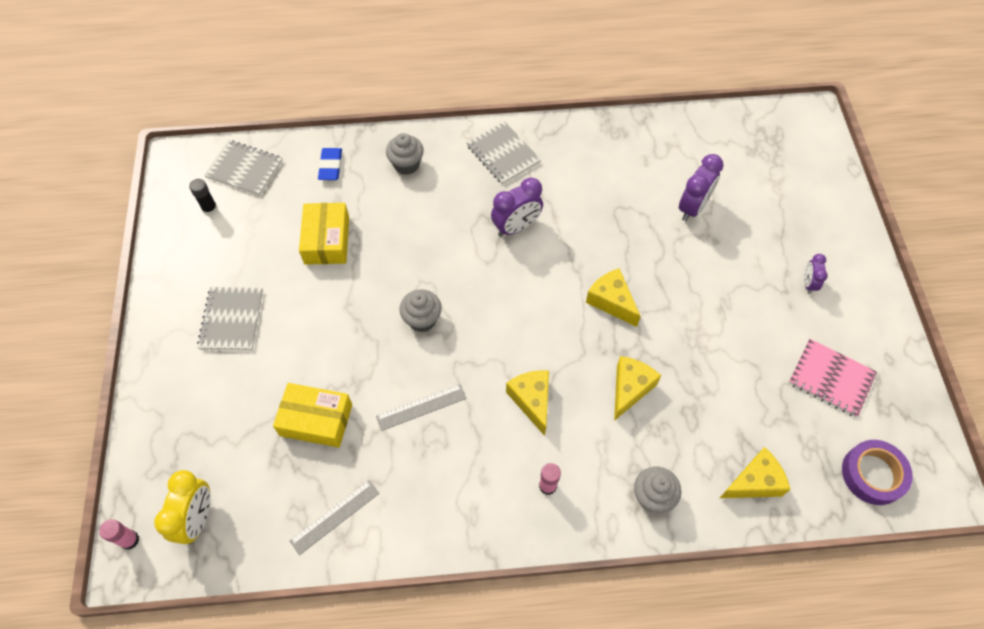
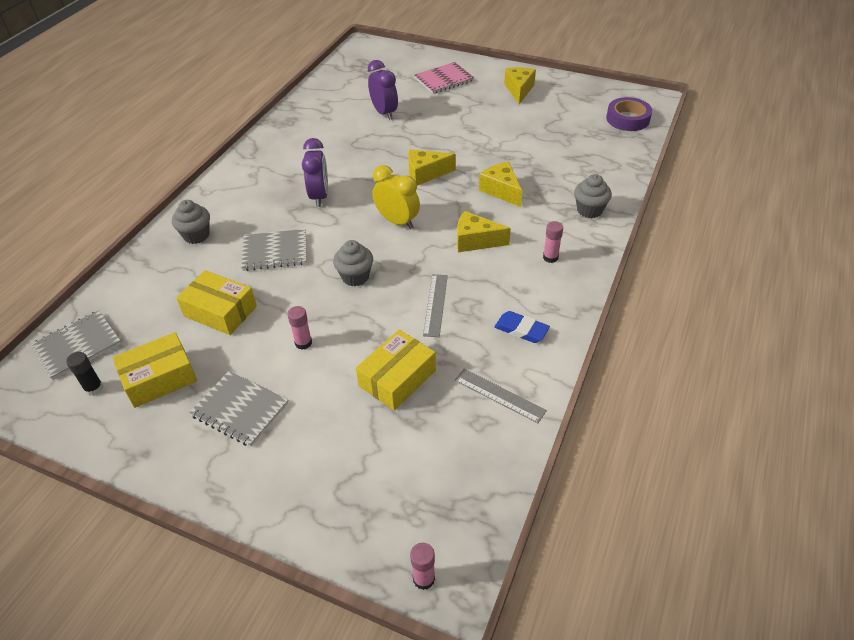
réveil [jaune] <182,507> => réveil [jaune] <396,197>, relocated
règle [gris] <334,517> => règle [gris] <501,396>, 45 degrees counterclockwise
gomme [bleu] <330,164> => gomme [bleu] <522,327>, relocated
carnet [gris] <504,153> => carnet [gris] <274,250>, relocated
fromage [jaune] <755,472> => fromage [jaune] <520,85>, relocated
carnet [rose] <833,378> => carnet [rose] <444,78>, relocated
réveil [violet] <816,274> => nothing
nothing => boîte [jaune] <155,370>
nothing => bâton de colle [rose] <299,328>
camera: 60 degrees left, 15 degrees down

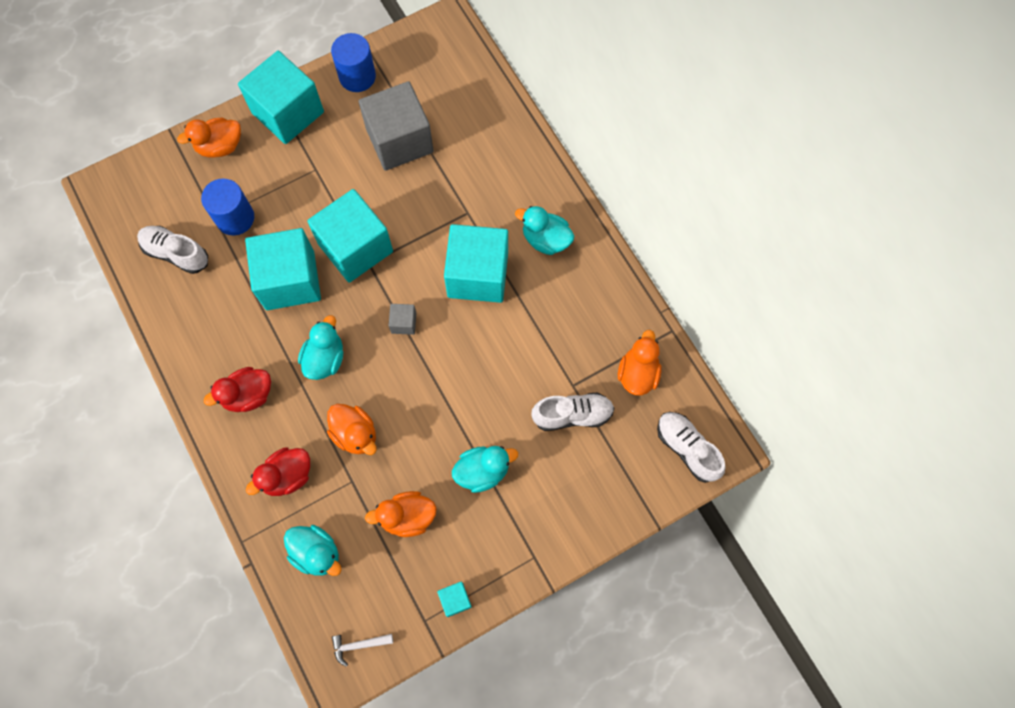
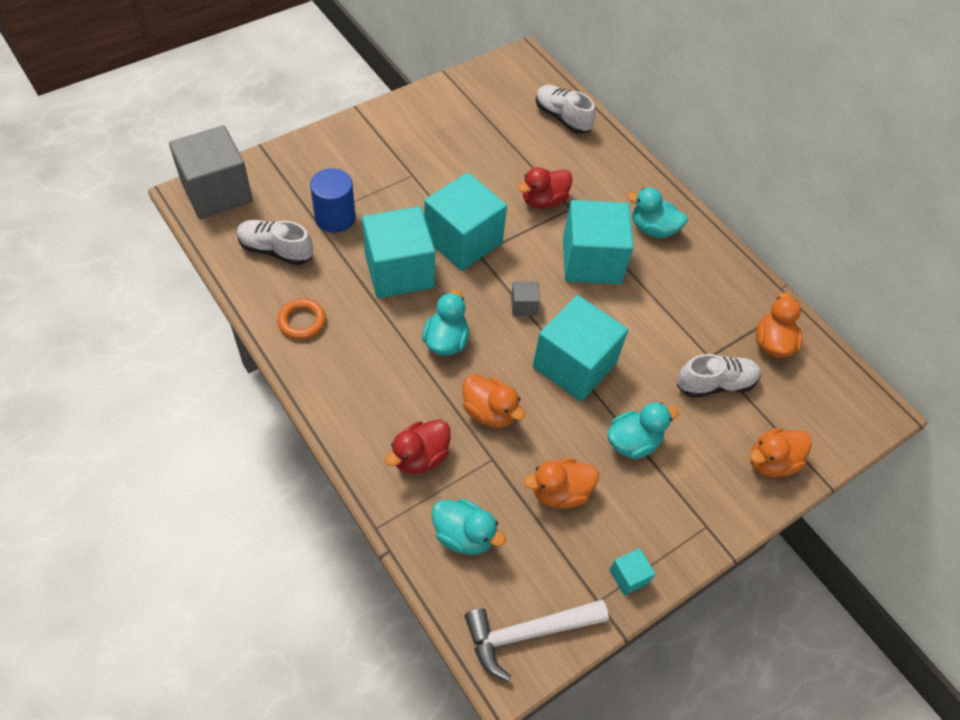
canard [orange] <209,137> => canard [orange] <781,452>, relocated
canard [rouge] <237,389> => canard [rouge] <545,188>, relocated
cube [turquoise] <281,97> => cube [turquoise] <580,348>, relocated
cylindre [bleu] <353,62> => nothing
marteau [blanc] <362,650> => marteau [blanc] <537,640>, x1.98
cube [gris] <396,126> => cube [gris] <211,172>, relocated
chaussure [blanc] <691,447> => chaussure [blanc] <566,109>, relocated
nothing => anneau [orange] <301,319>
camera: 10 degrees left, 15 degrees down

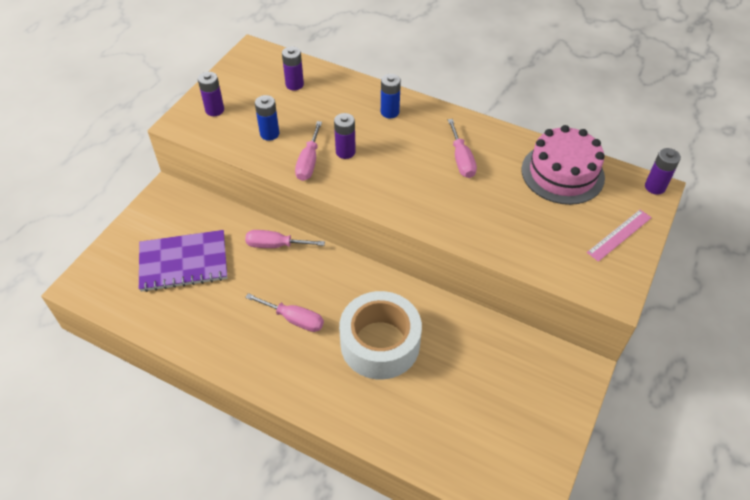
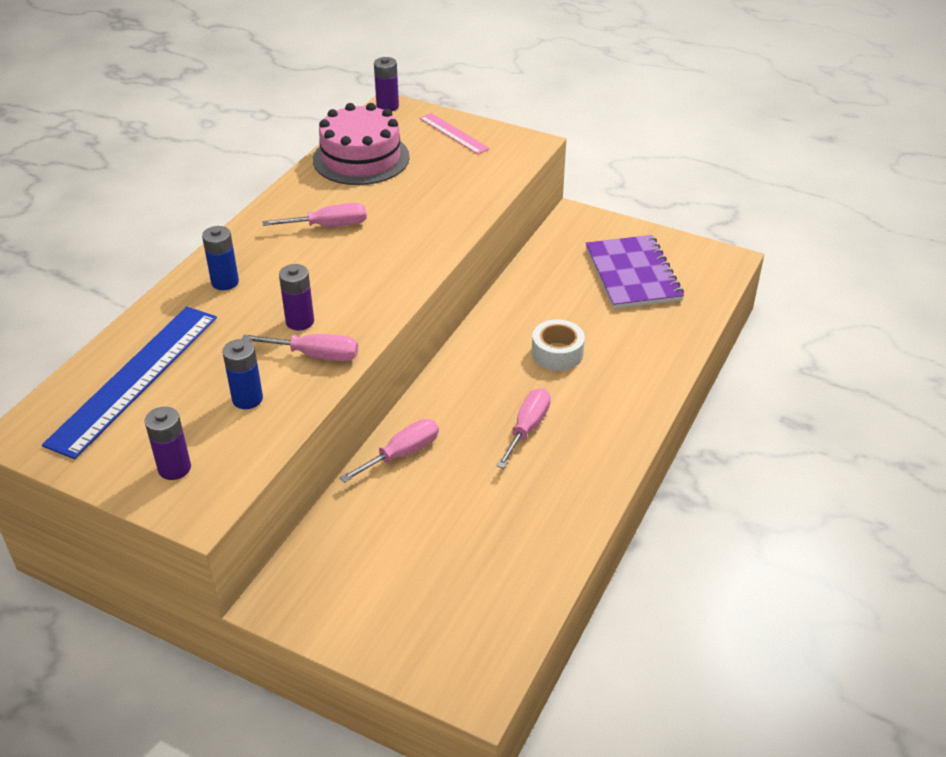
carnet [violet] <183,261> => carnet [violet] <635,272>, relocated
tournevis [rose] <285,239> => tournevis [rose] <389,451>, 135 degrees counterclockwise
pile [violet] <293,68> => règle [bleu] <129,383>
ruban adhésif [blanc] <380,335> => ruban adhésif [blanc] <558,345>, x0.54
camera: 90 degrees left, 10 degrees down

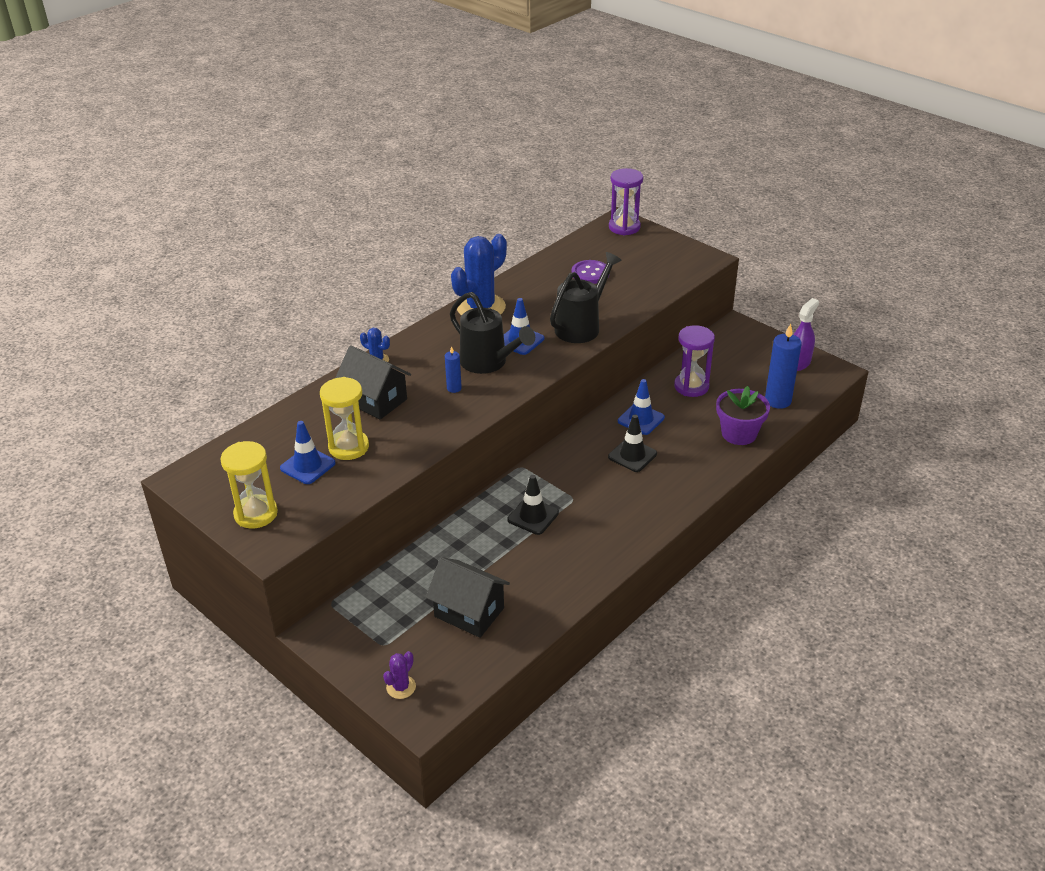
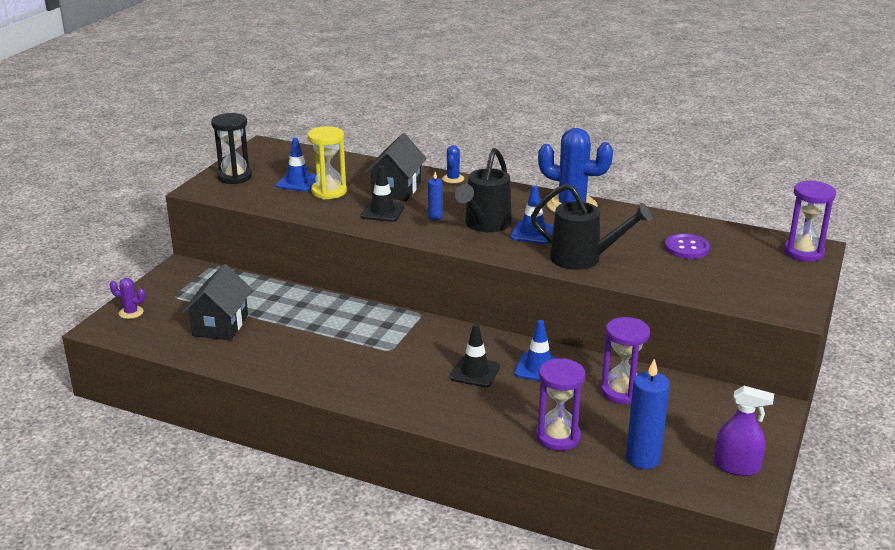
sablier [jaune] <249,485> => sablier [noir] <231,148>
cône de chantier [noir] <533,505> => cône de chantier [noir] <382,193>, relocated
pot de fleurs [violet] <743,415> => sablier [violet] <560,404>
camera: 70 degrees right, 10 degrees down

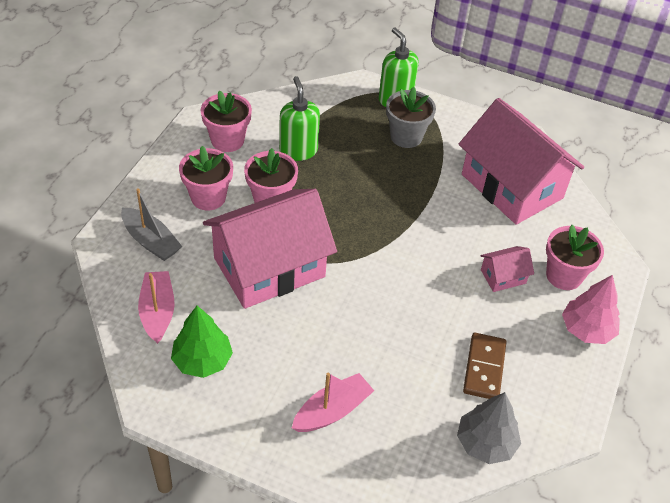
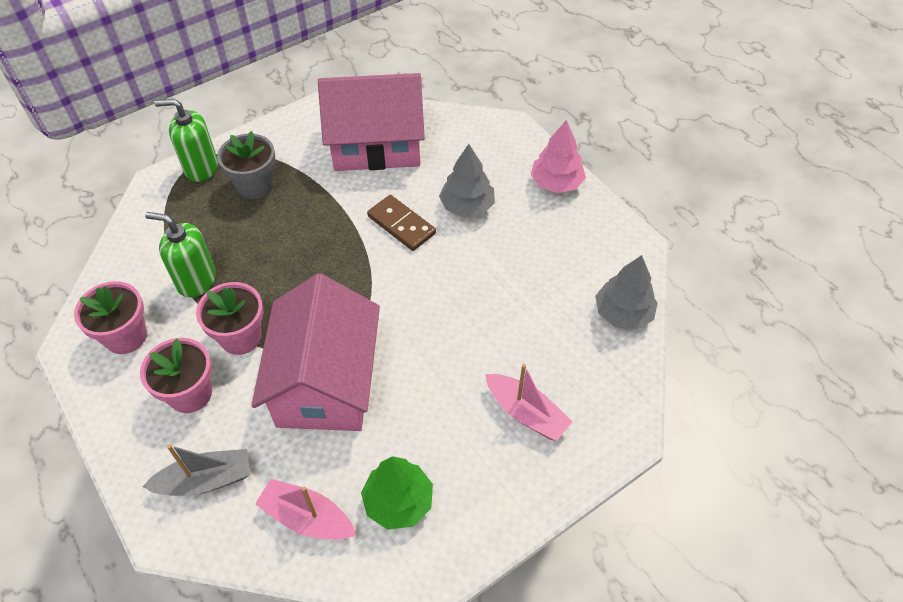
bateau [rose] <333,402> => bateau [rose] <529,402>, 135 degrees clockwise
domino [marron] <484,366> => domino [marron] <401,223>, relocated
maison [rose] <507,269> => arbre [gris] <467,180>
pot de fleurs [rose] <575,257> => nothing
camera: 55 degrees left, 5 degrees up

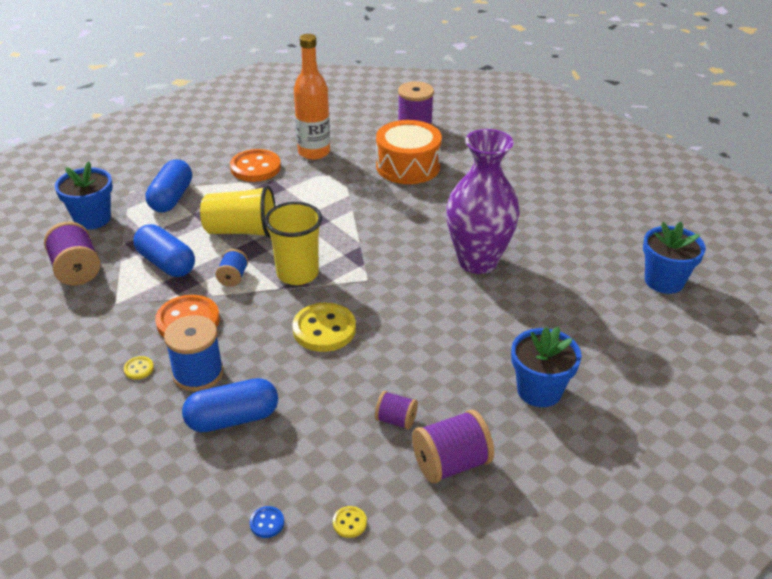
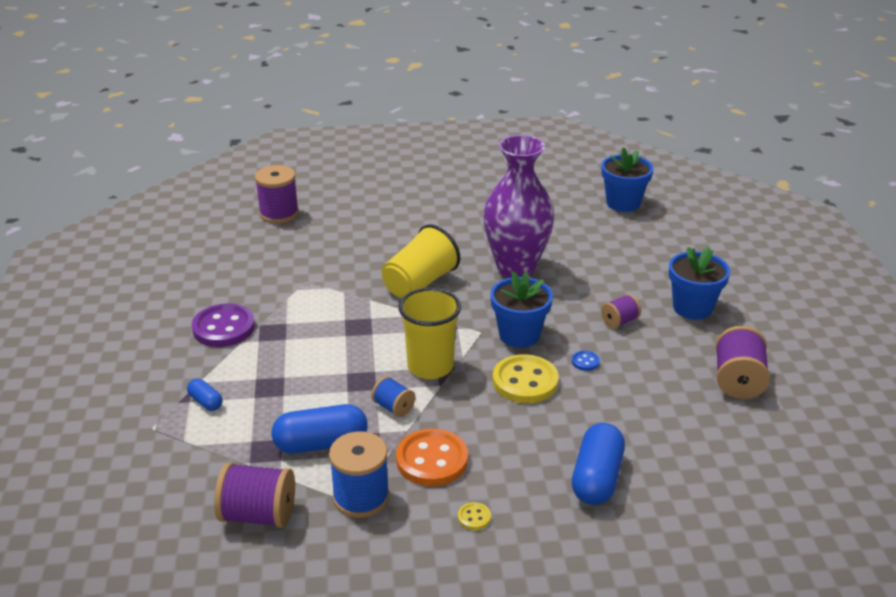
pot de fleurs [bleu] <84,196> => pot de fleurs [bleu] <521,309>, relocated
gélule [bleu] <169,185> => gélule [bleu] <205,395>, x0.51
bobine [bleu] <194,353> => bobine [bleu] <359,474>, relocated
gobelet [jaune] <238,211> => gobelet [jaune] <421,261>, relocated
bouton [orange] <255,165> => bouton [violet] <223,325>
bouton [bleu] <267,522> => bouton [bleu] <586,360>, relocated
bouteille [orange] <312,97> => nothing
bouton [jaune] <350,522> => nothing
bobine [violet] <396,410> => bobine [violet] <621,311>, relocated
tambour [orange] <409,152> => nothing
camera: 55 degrees left, 5 degrees down

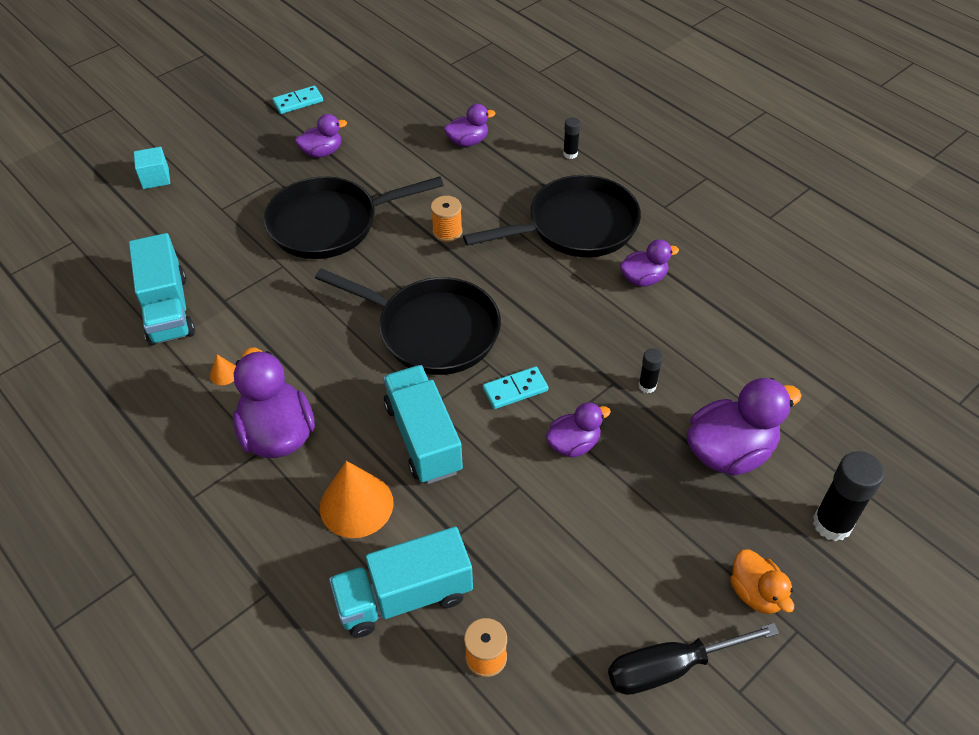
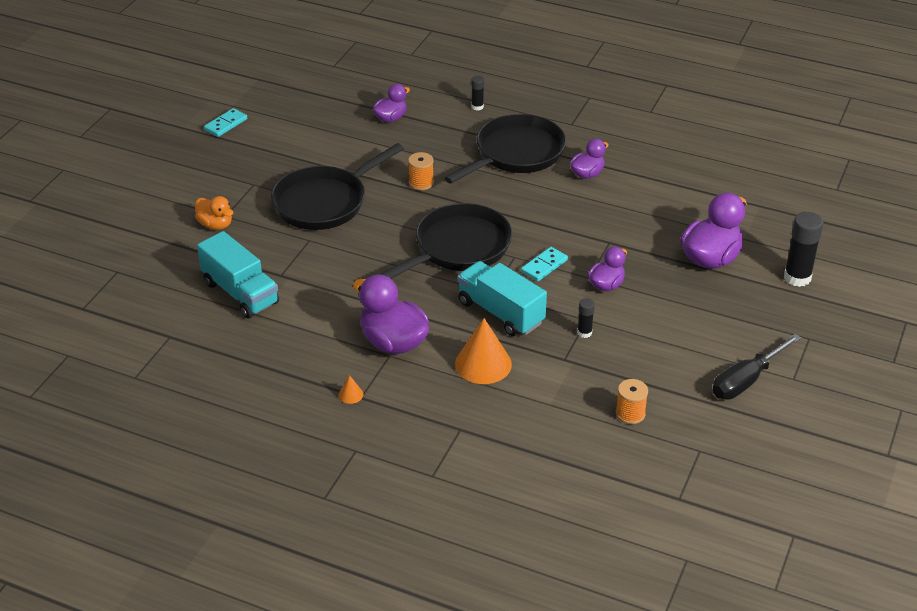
cube [turquoise] <152,168> => nothing
cône [orange] <223,369> => cône [orange] <351,389>, relocated
canard [violet] <321,136> => nothing
poêle [noir] <408,321> => poêle [noir] <446,241>, 45 degrees counterclockwise
camion [turquoise] <401,582> => nothing
bâton de colle [noir] <650,370> => bâton de colle [noir] <586,318>, relocated
canard [orange] <762,581> => canard [orange] <214,213>, relocated
camera: 25 degrees left, 10 degrees down

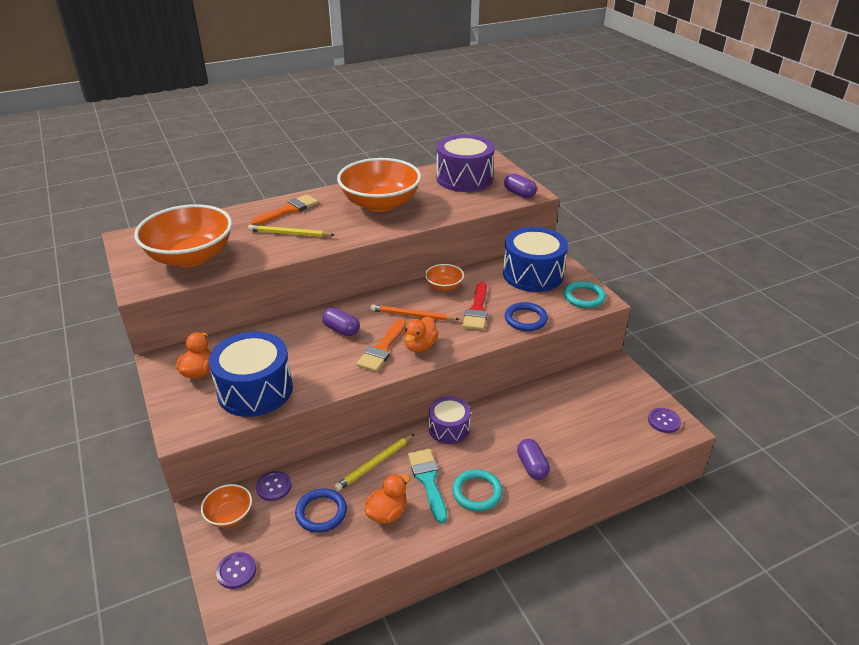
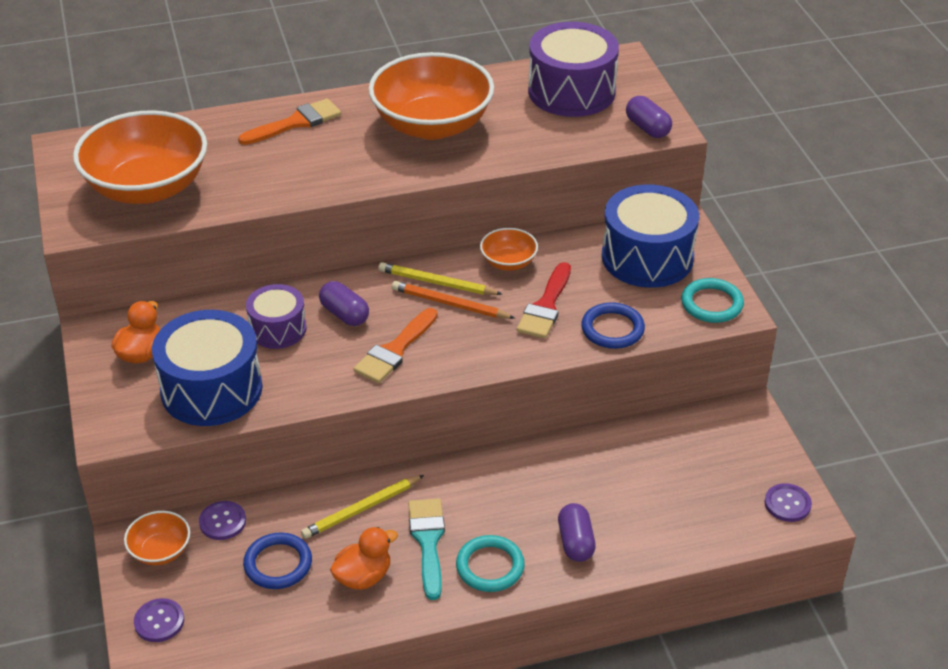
crayon [jaune] <291,231> => crayon [jaune] <440,278>, relocated
canard [orange] <421,334> => nothing
tambour [violet] <450,420> => tambour [violet] <276,316>, relocated
camera: 10 degrees right, 5 degrees up

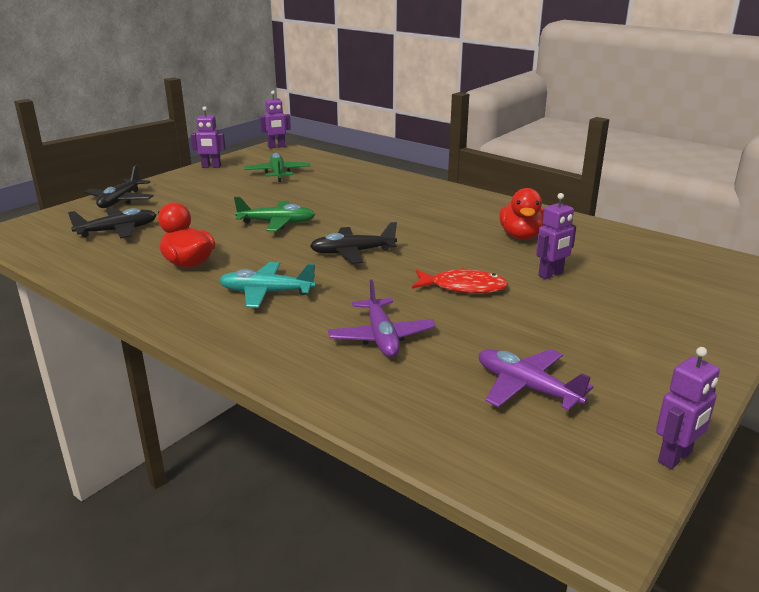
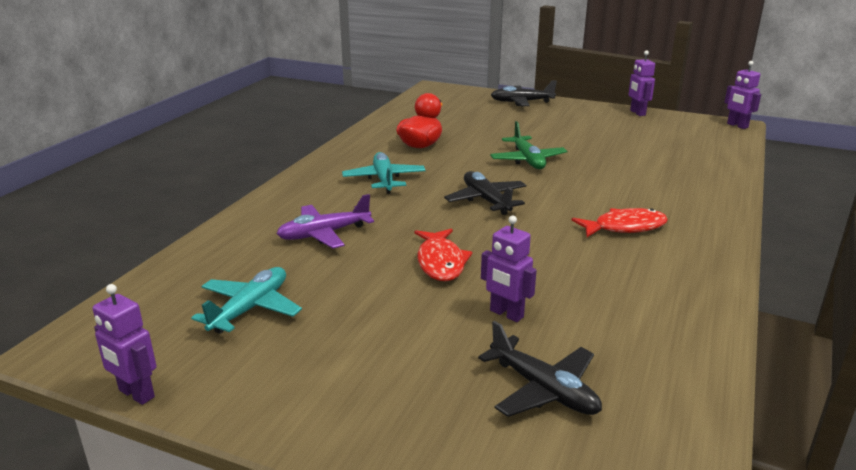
avion [noir] <112,223> => avion [noir] <540,369>, relocated
avion [vert] <277,167> => nothing
avion [violet] <536,380> => avion [turquoise] <246,300>
canard [rouge] <522,214> => nothing
nothing => poisson [rouge] <620,222>
camera: 75 degrees right, 0 degrees up

